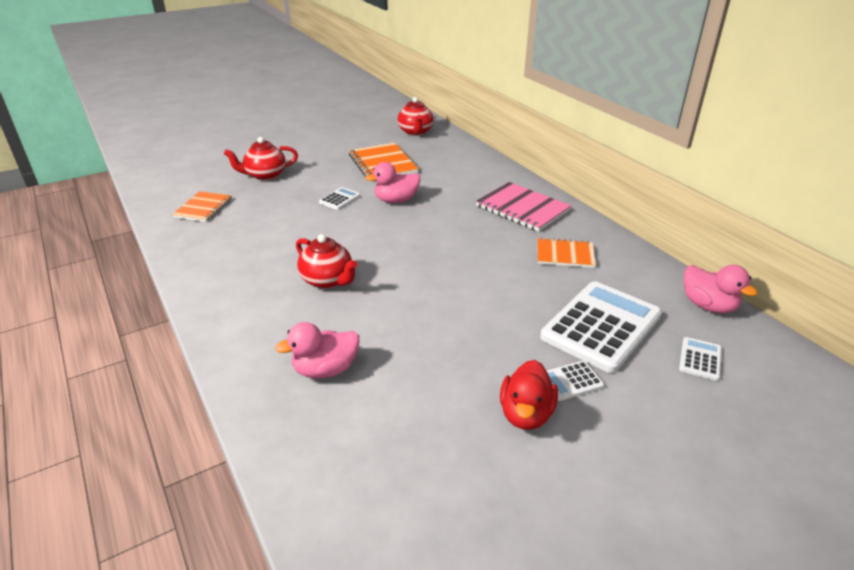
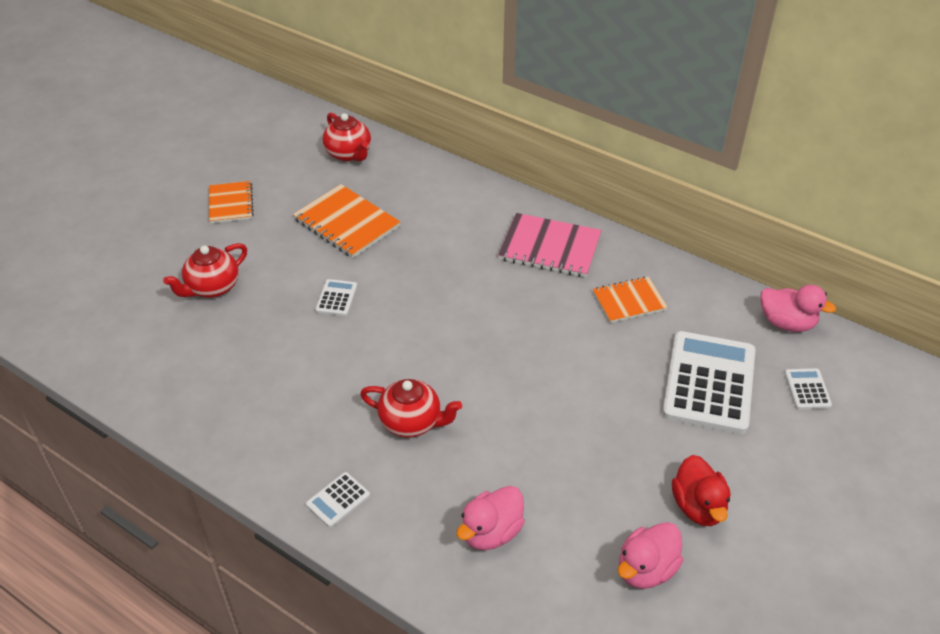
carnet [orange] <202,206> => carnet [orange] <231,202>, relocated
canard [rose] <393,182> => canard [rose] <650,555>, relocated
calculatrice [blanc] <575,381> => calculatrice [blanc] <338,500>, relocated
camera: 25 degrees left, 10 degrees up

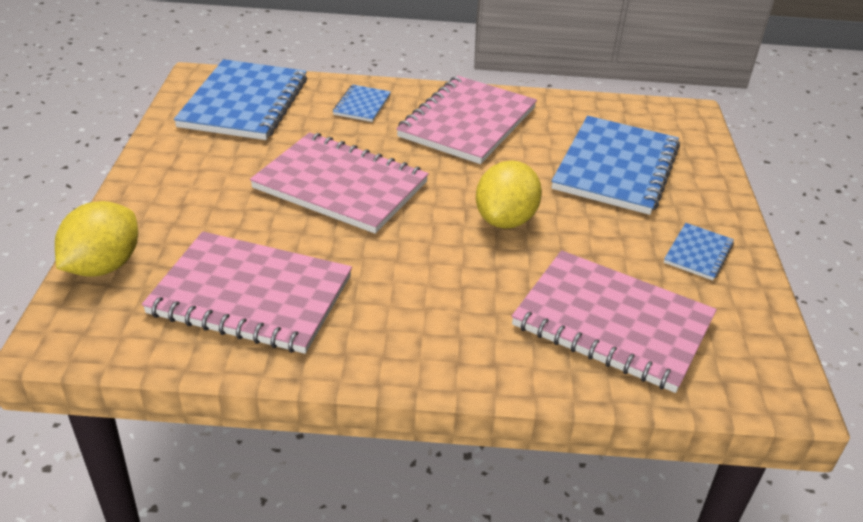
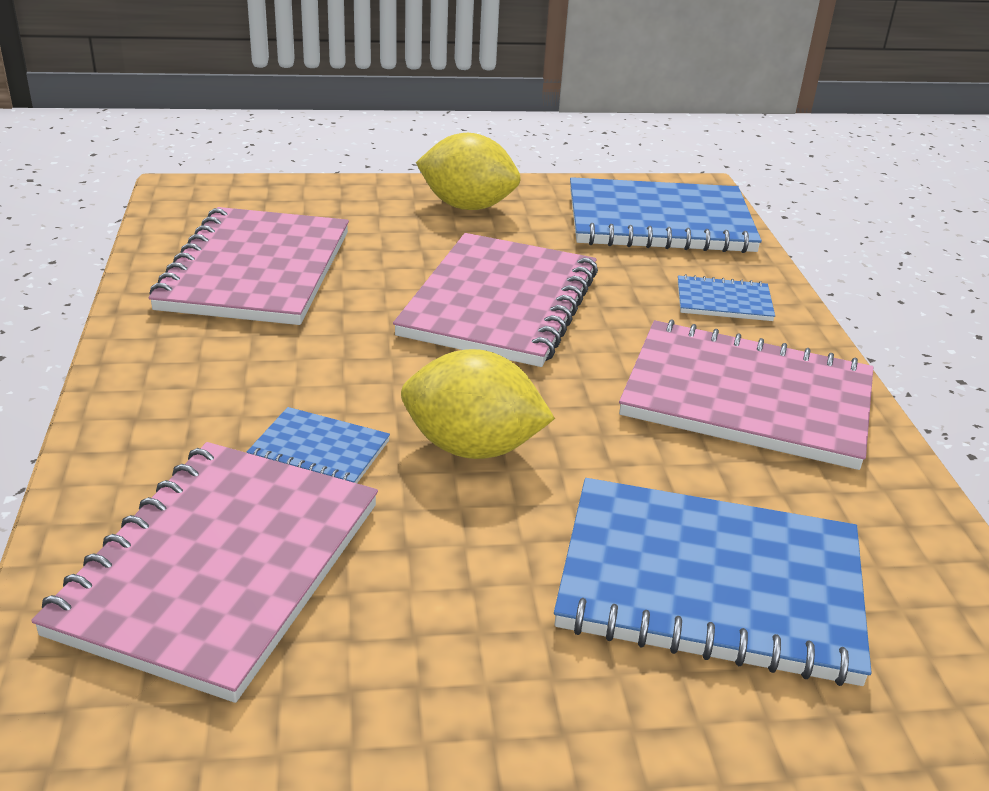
citron [jaune] <96,239> => citron [jaune] <468,171>, relocated
carnet [bleu] <699,251> => carnet [bleu] <318,445>, relocated
camera: 80 degrees right, 5 degrees down

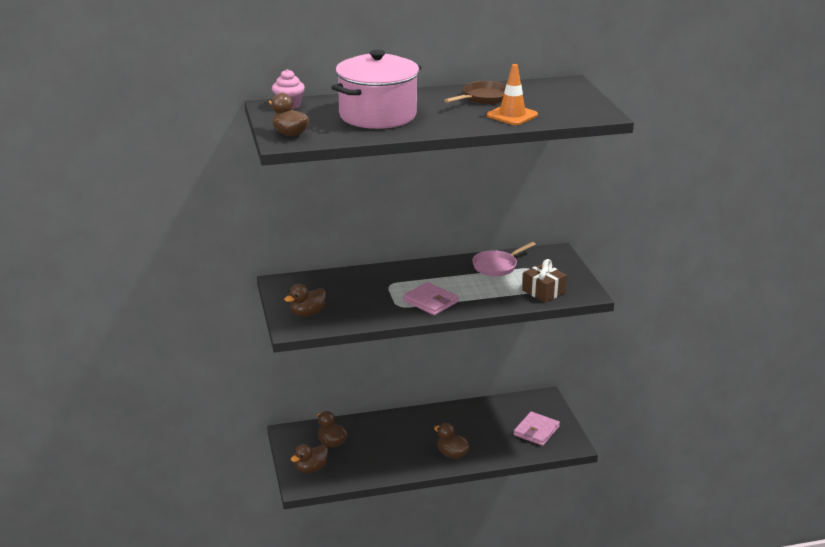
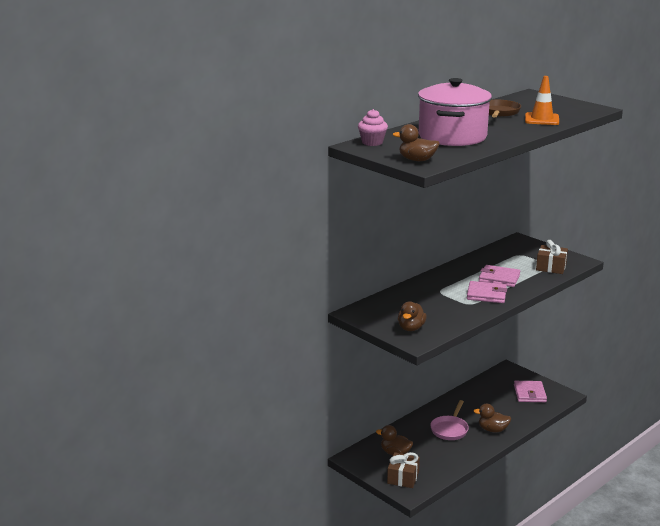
canard [marron] <309,458> => cadeau [marron] <403,470>
poêle [rose] <504,259> => poêle [rose] <449,420>, relocated
nothing => portefeuille [rose] <499,276>
camera: 30 degrees left, 5 degrees down

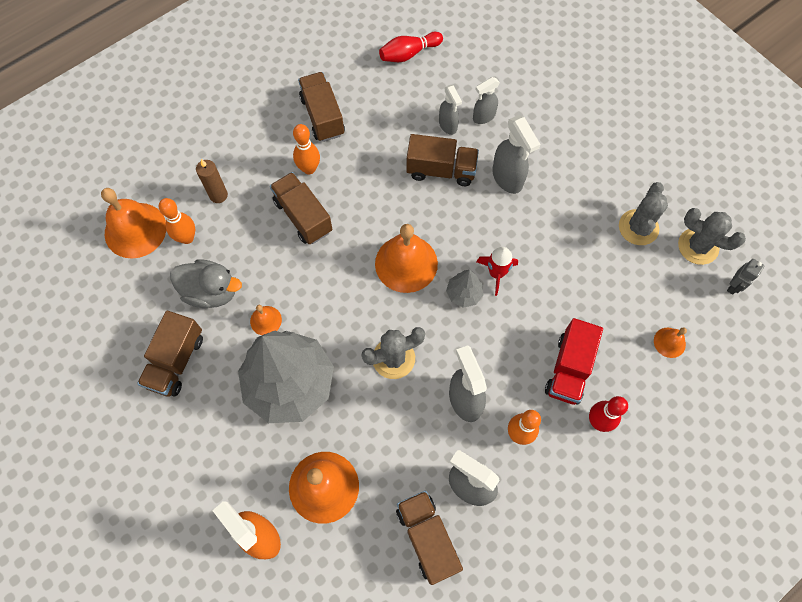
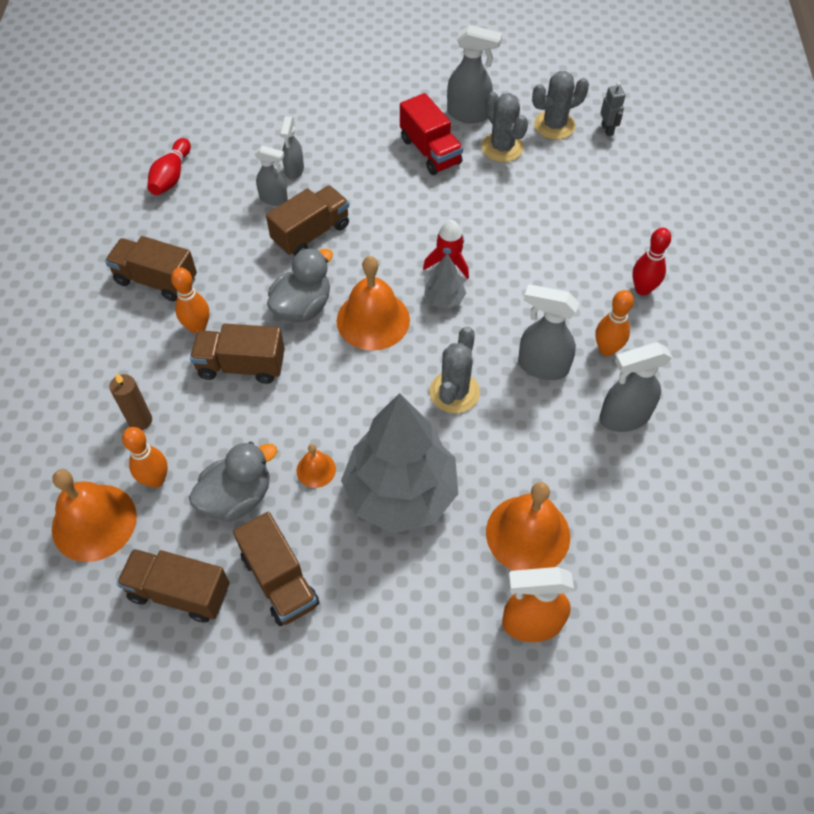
camion [marron] <429,537> => camion [marron] <173,586>, relocated
vaporisateur [gris] <516,154> => vaporisateur [gris] <474,74>, relocated
camion [rouge] <574,361> => camion [rouge] <431,134>, relocated
cloche [orange] <670,342> => nothing
nothing => canard [gris] <300,285>
camera: 50 degrees left, 10 degrees down

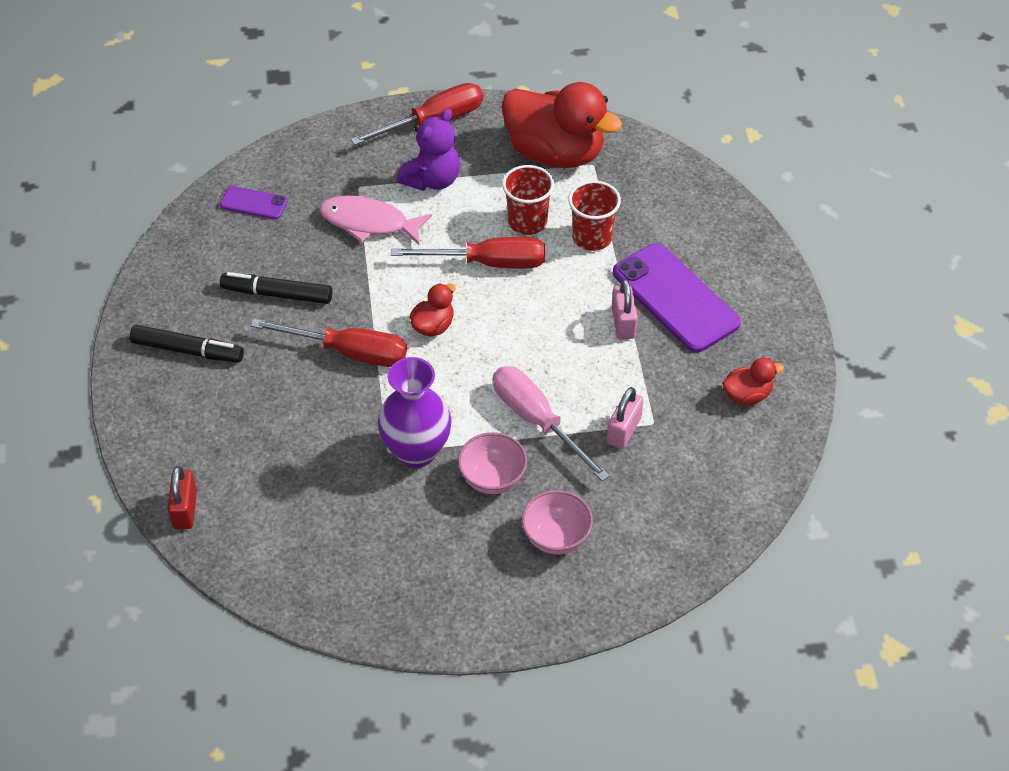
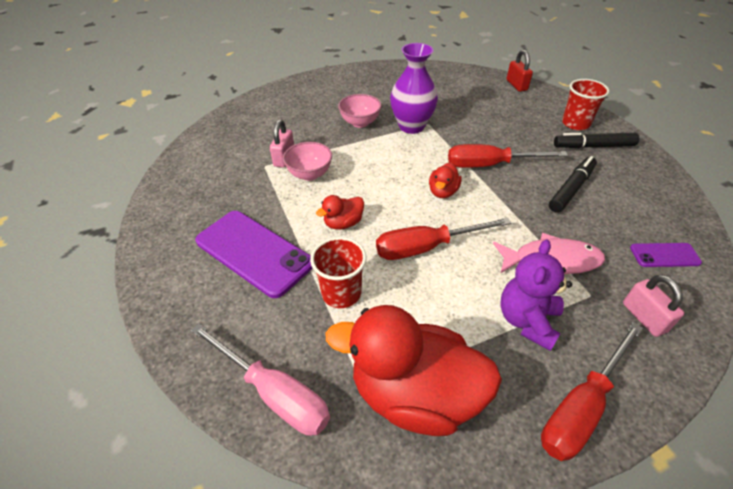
feutre [noir] <276,288> => feutre [noir] <573,184>, 45 degrees counterclockwise
tournevis [rose] <551,423> => tournevis [rose] <260,379>, relocated
gobelet [rouge] <528,200> => gobelet [rouge] <585,104>, relocated
bol [rose] <557,522> => bol [rose] <307,161>, relocated
cadenas [rose] <625,309> => cadenas [rose] <653,305>, relocated
canard [rouge] <753,381> => canard [rouge] <340,212>, relocated
camera: 165 degrees right, 5 degrees down

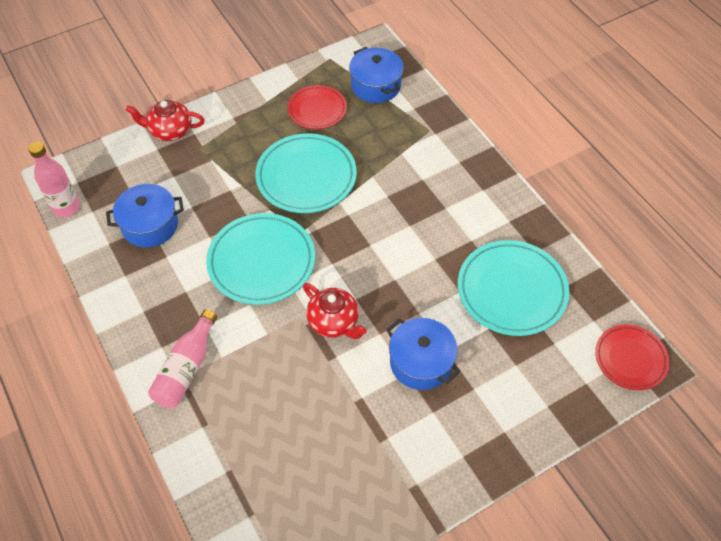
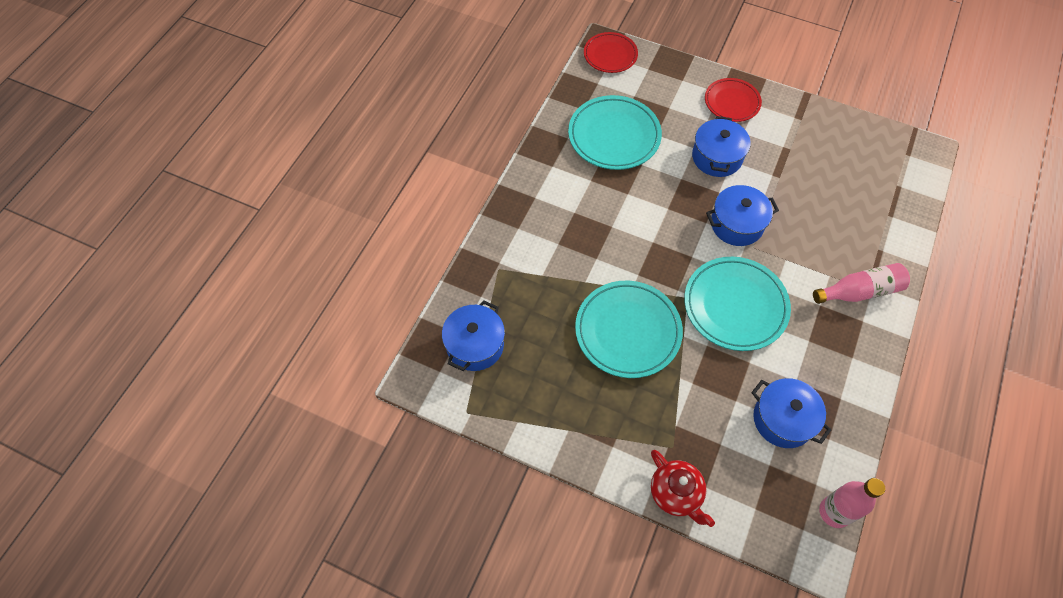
assiette [rouge] <317,107> => assiette [rouge] <733,100>, relocated
théière [rouge] <335,311> => marmite [bleu] <742,215>
camera: 125 degrees left, 5 degrees up

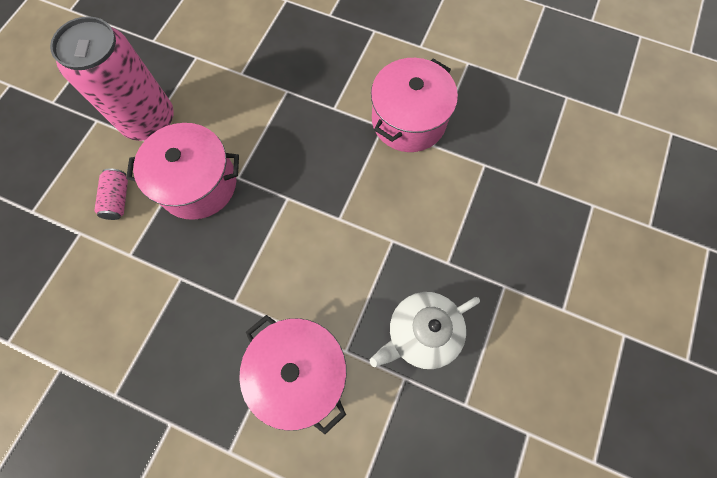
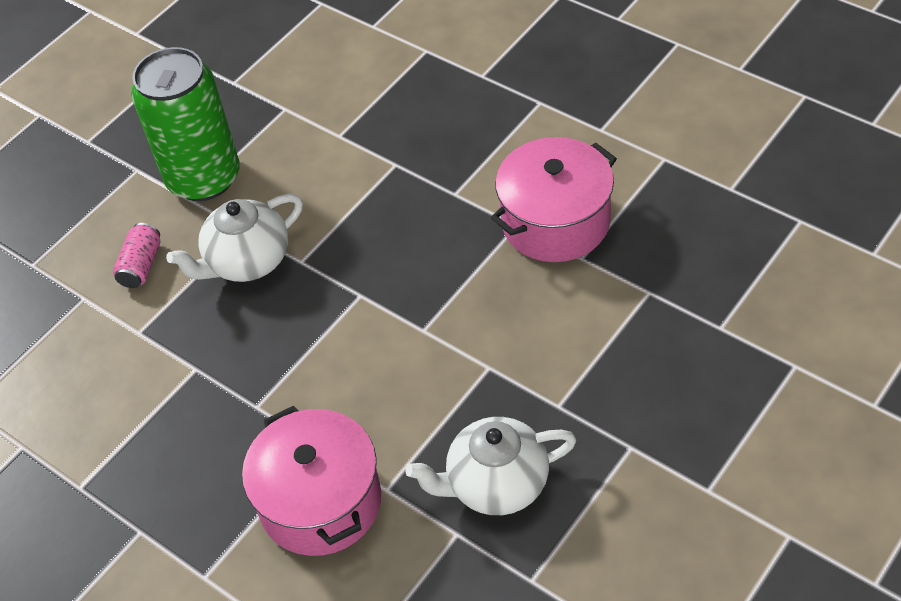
canette [rose] <112,78> => canette [vert] <185,124>
marmite [rose] <182,171> => théière [blanc] <234,238>
camera: 20 degrees right, 20 degrees down

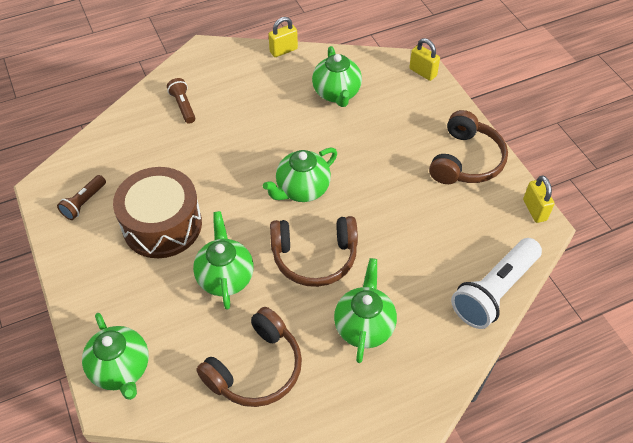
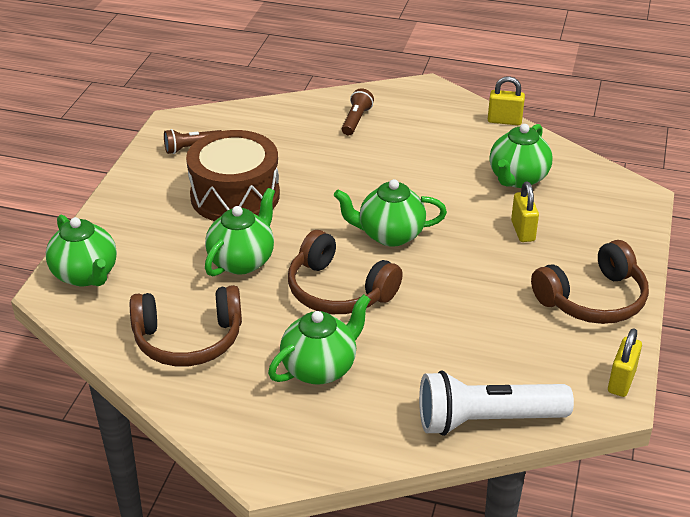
théière [vert] <115,356> => théière [vert] <81,250>, 45 degrees counterclockwise
cadenas [jaune] <424,59> => cadenas [jaune] <525,212>, relocated
camera: 40 degrees right, 15 degrees down

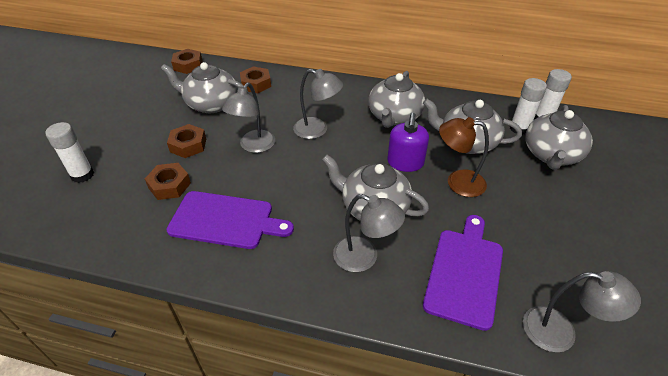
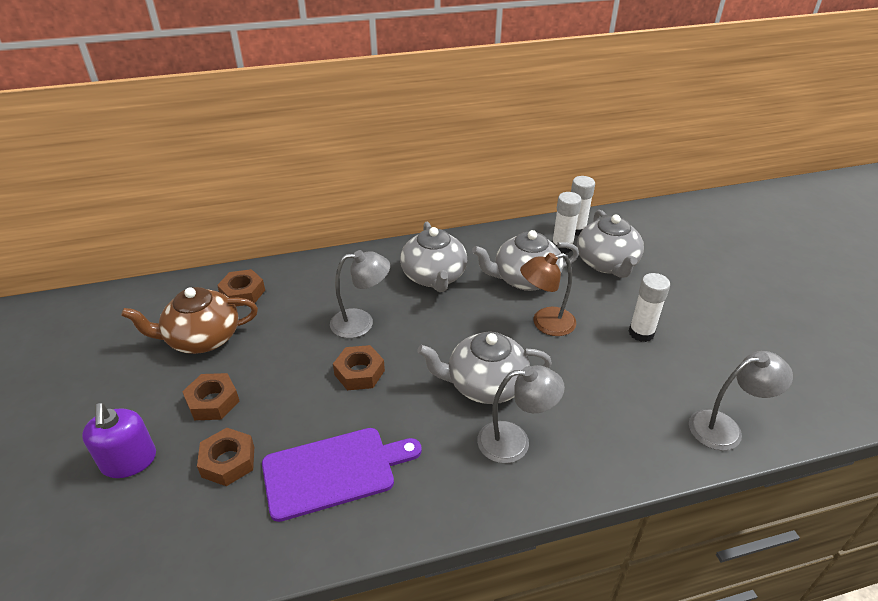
bâton de colle [blanc] <69,152> => bâton de colle [blanc] <649,307>, relocated
théière [gris] <205,87> => théière [marron] <189,320>
écrou [marron] <187,61> => écrou [marron] <359,367>, relocated
lampe [gris] <248,118> => nothing
distributeur de savon [violet] <408,142> => distributeur de savon [violet] <119,440>, relocated
planche à découper [violet] <463,273> => nothing
camera: 30 degrees left, 5 degrees down

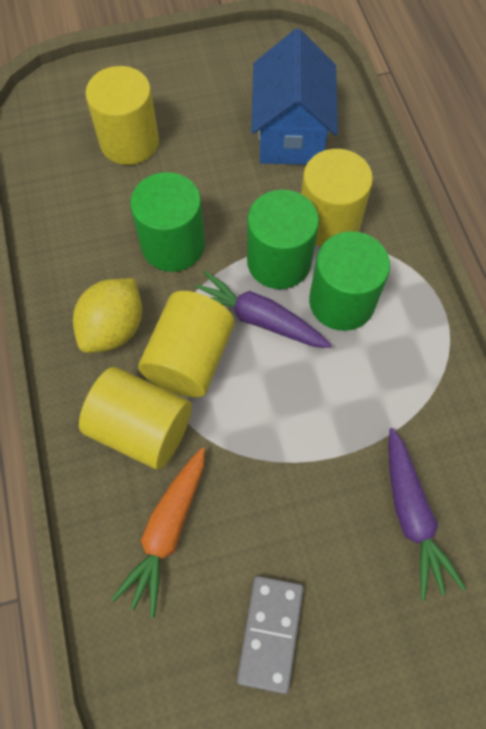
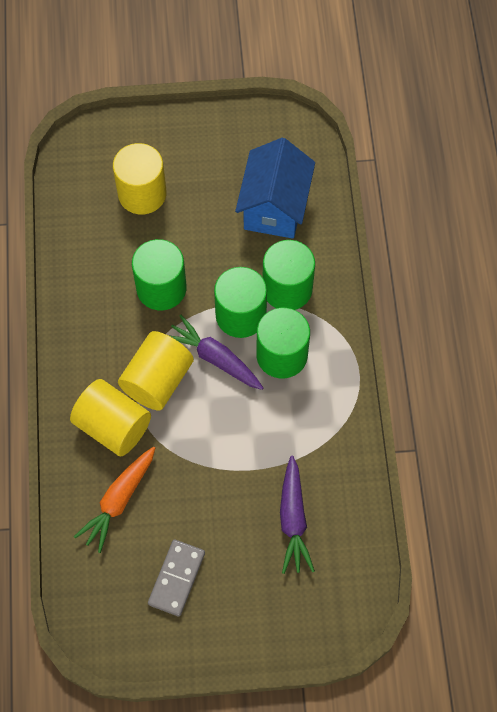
citron [jaune] <107,315> => nothing
cylindre [jaune] <337,198> => cylindre [vert] <289,275>
camera: 10 degrees right, 0 degrees up

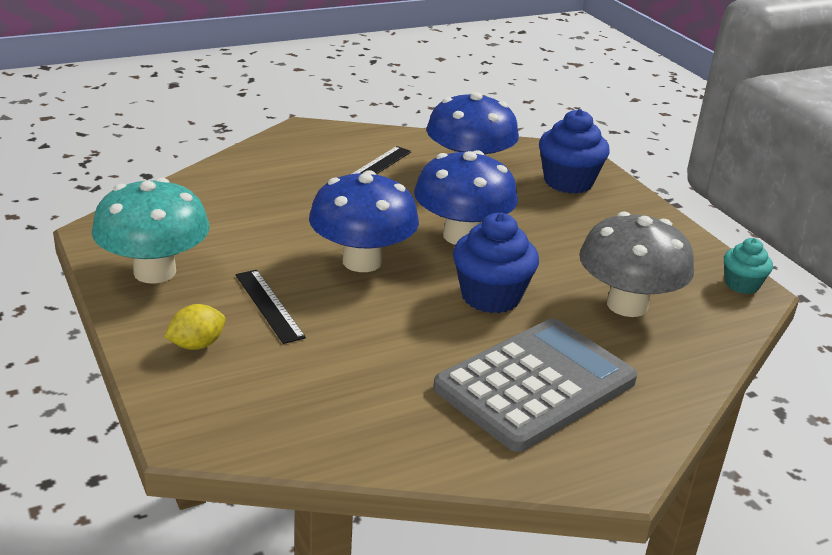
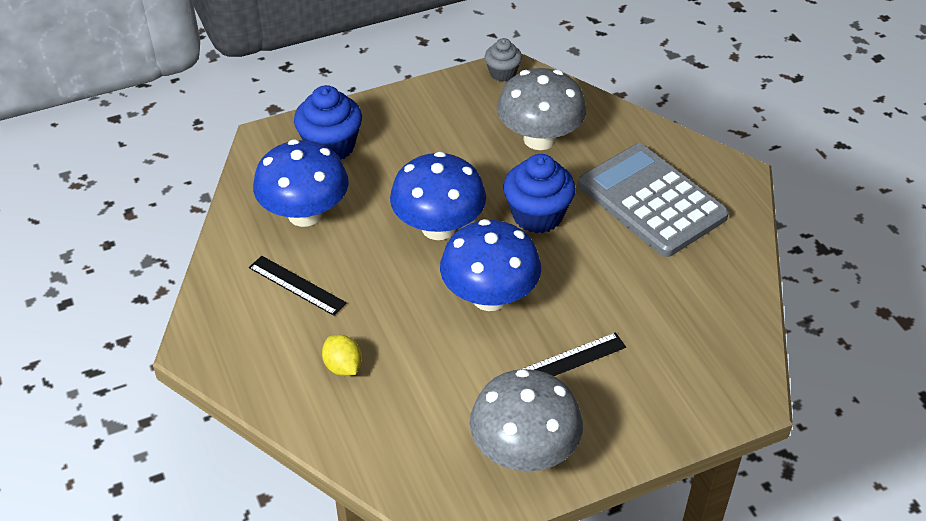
champignon [turquoise] <150,231> => champignon [gris] <526,420>
citron [jaune] <195,327> => citron [jaune] <342,355>, relocated
muffin [turquoise] <748,266> => muffin [gris] <503,60>
camera: 85 degrees left, 15 degrees up

